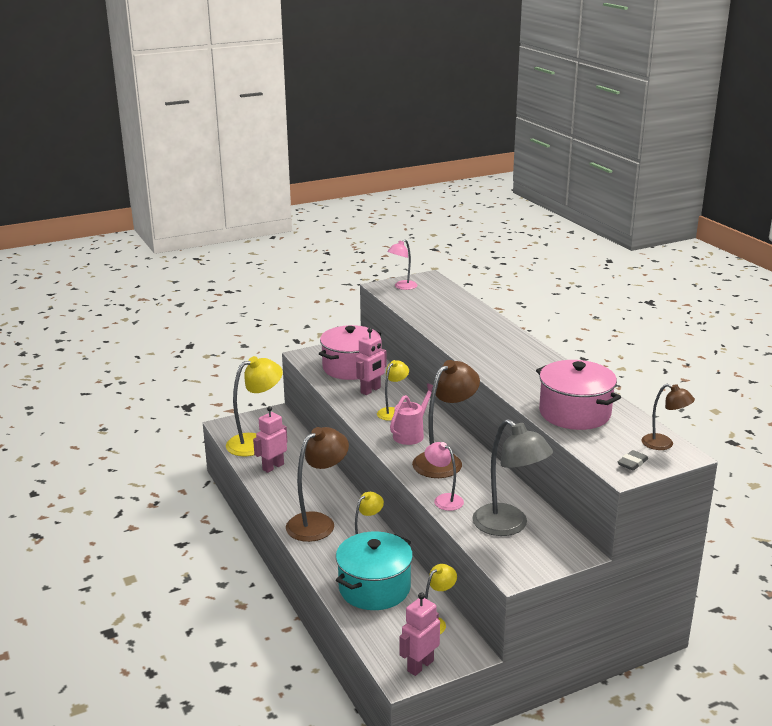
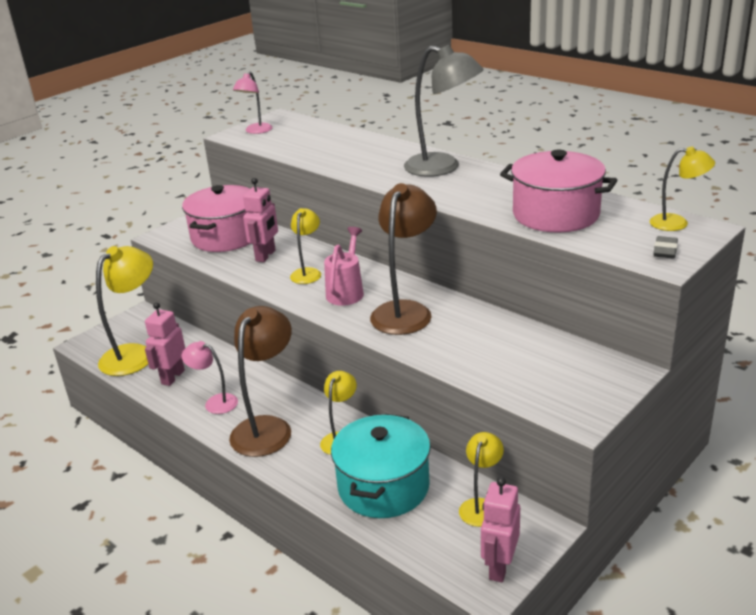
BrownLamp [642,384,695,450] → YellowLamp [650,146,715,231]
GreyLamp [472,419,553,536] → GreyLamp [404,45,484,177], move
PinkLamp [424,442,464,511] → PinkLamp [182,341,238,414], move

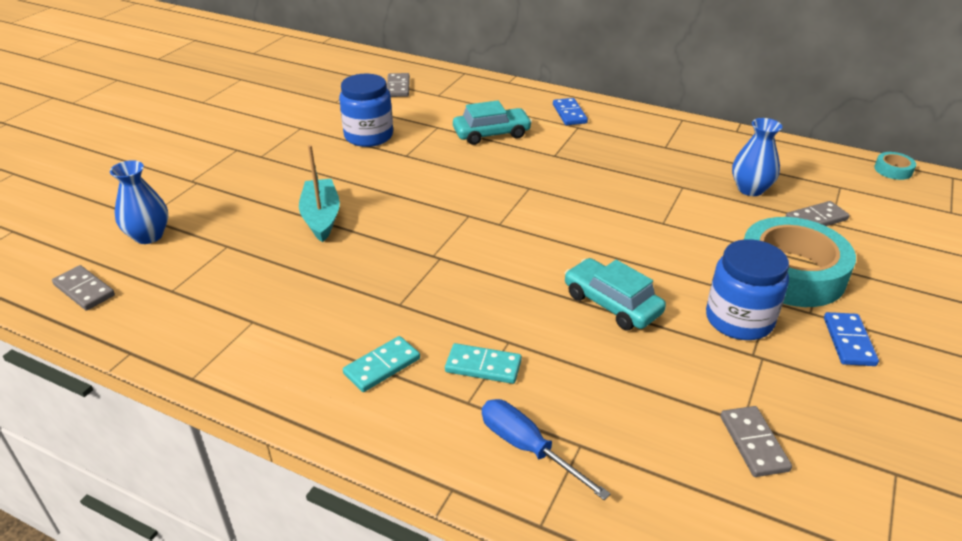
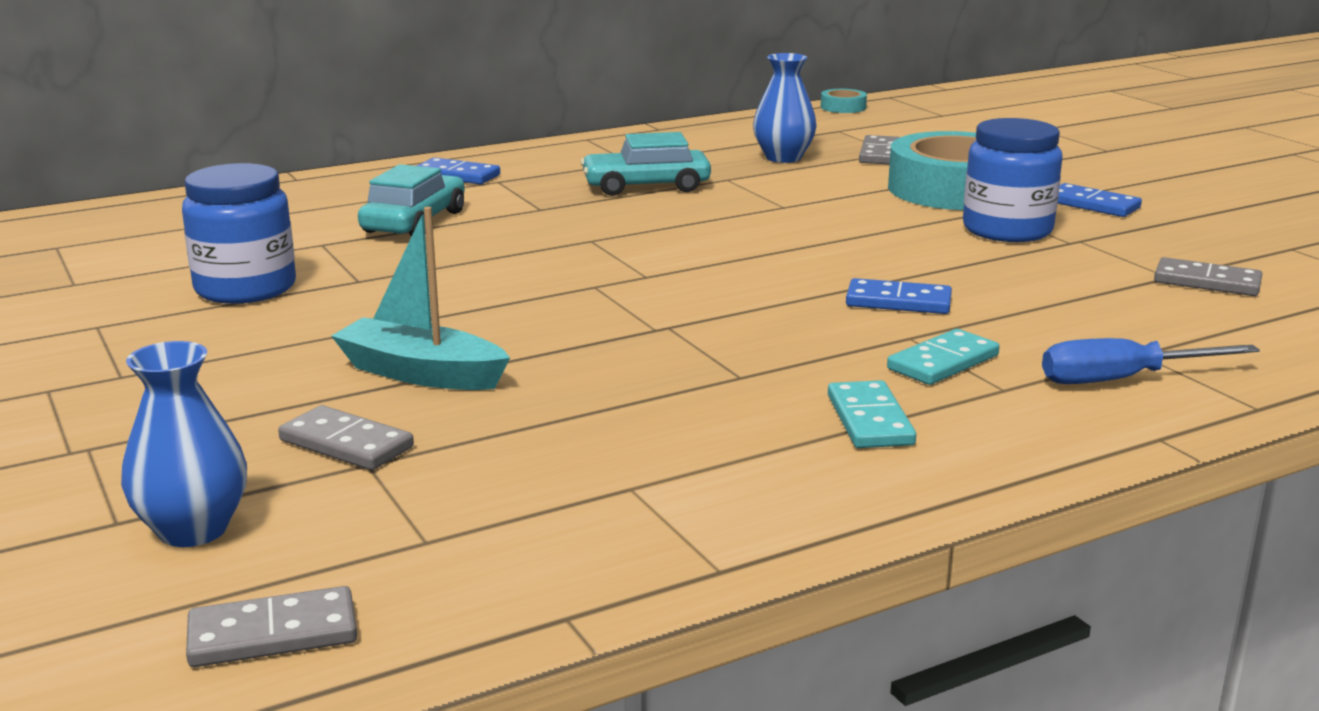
GreyDomino [387,73,410,97] → GreyDomino [278,405,414,470], move
TurquoiseCar [565,258,666,330] → TurquoiseCar [581,132,711,196], move
- → BlueDomino [846,278,952,314]

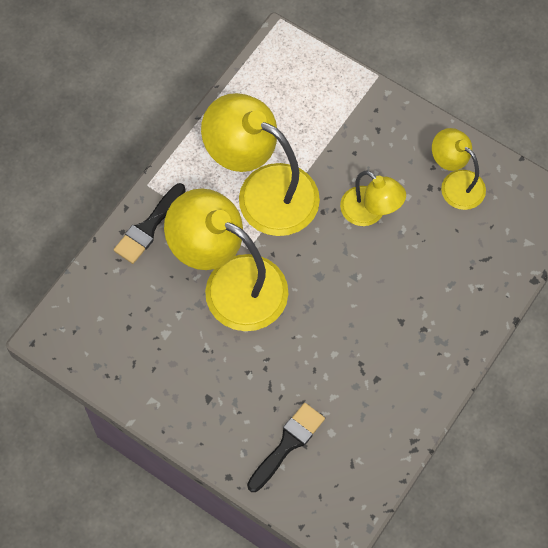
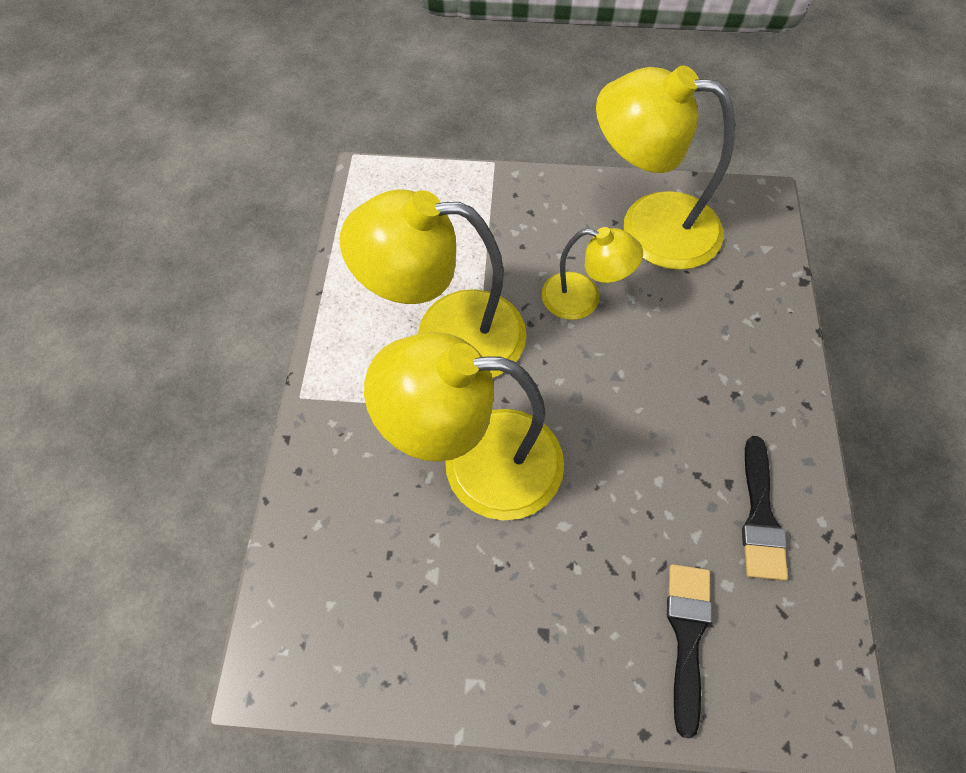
YellowLamp [432,128,486,210] → YellowLamp [596,65,735,270], x1.80
BlackBrush [114,183,186,264] → BlackBrush [742,436,788,581], move

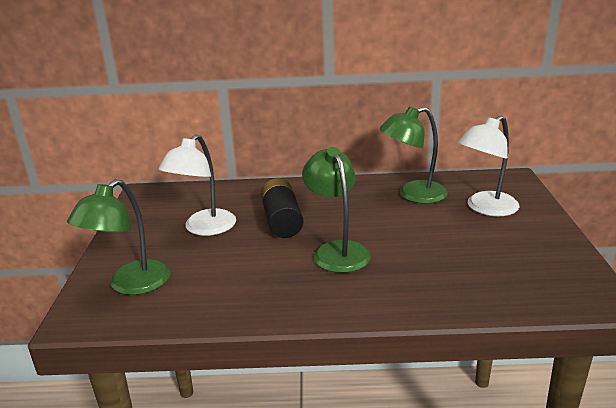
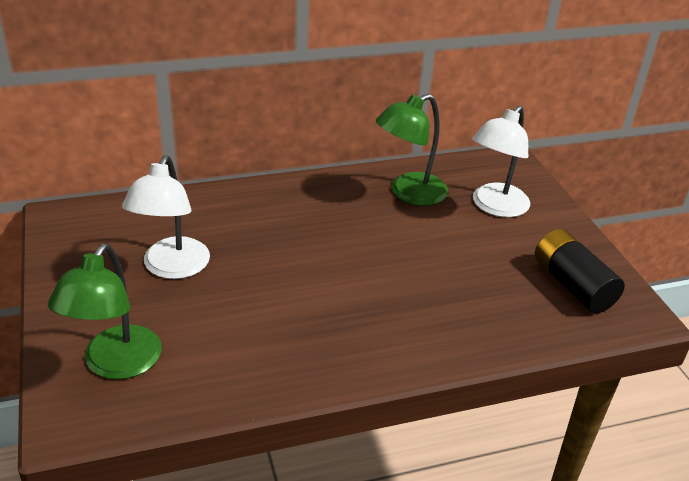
GreenLamp [302,147,371,273] → -
BlackBattery [261,178,303,238] → BlackBattery [535,229,625,313], move

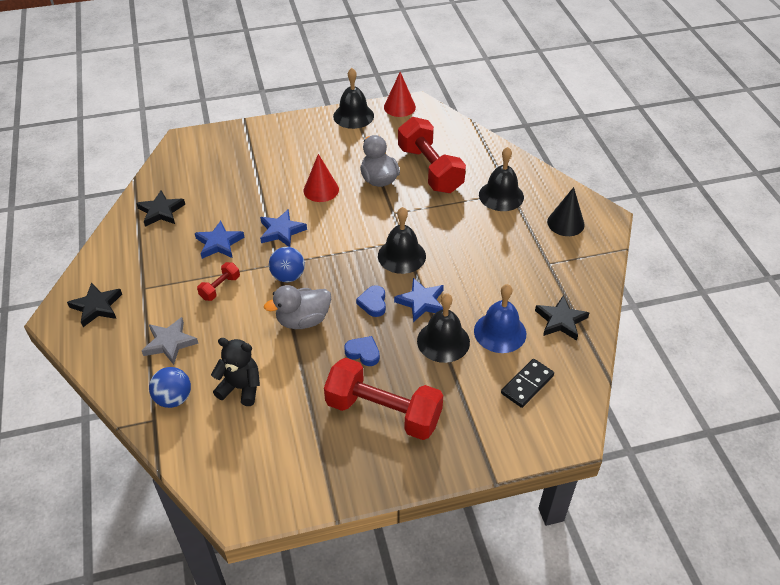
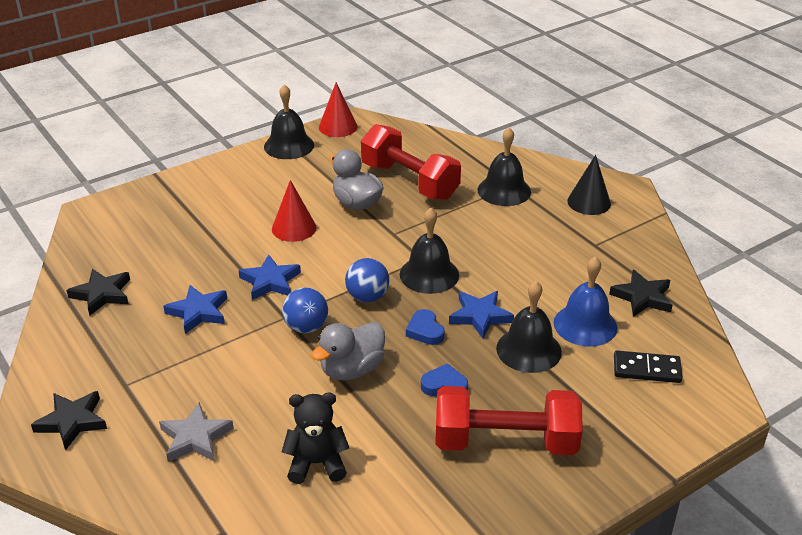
RedDumbbell [197,262,240,301] → -
BlackDomino [501,359,554,408] → BlackDomino [614,351,683,383], 75 degrees clockwise
BlueBall [149,367,191,408] → BlueBall [345,258,389,302], move

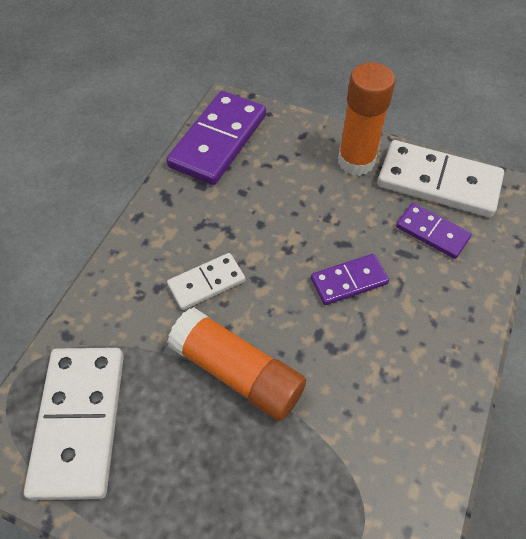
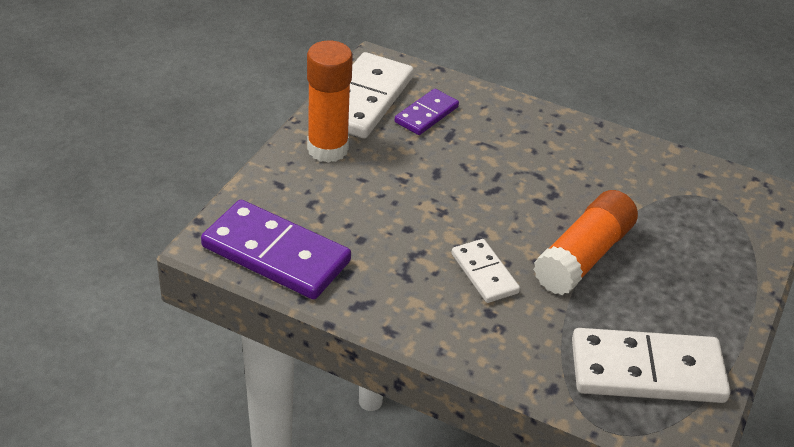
PurpleDomino [311,254,389,305] → -

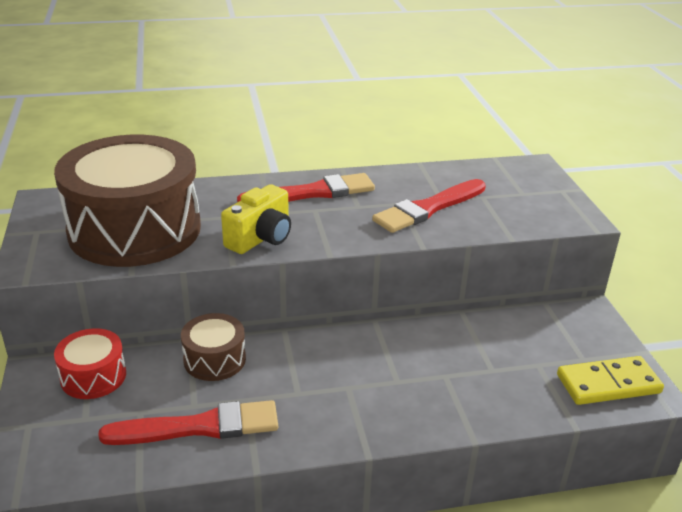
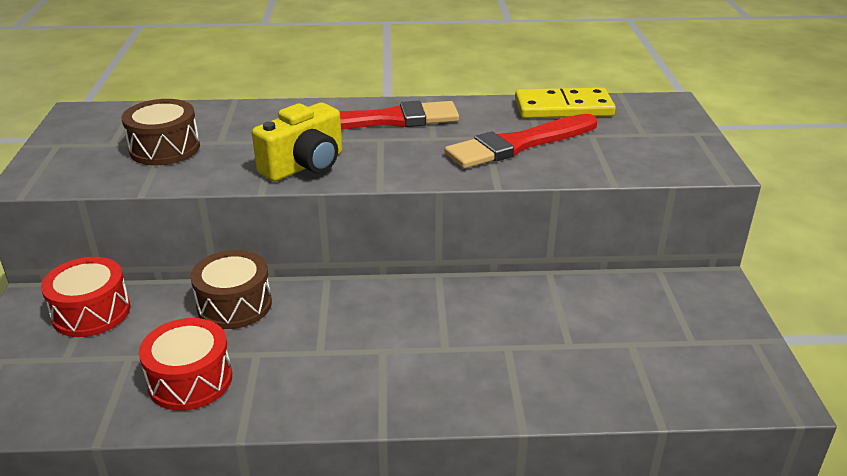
BrownDrum [54,135,201,267] → BrownDrum [122,99,200,165], x0.45
YellowDomino [557,356,664,405] → YellowDomino [515,88,616,118], move
RedBrush [98,400,278,445] → RedDrum [139,318,232,411]

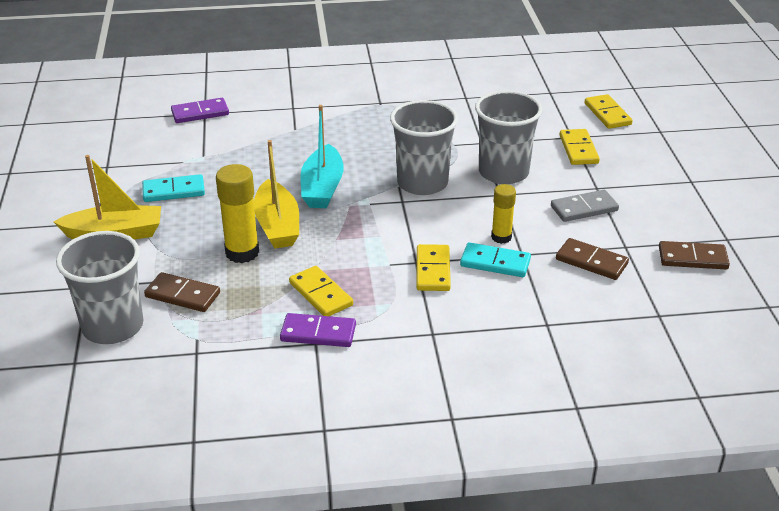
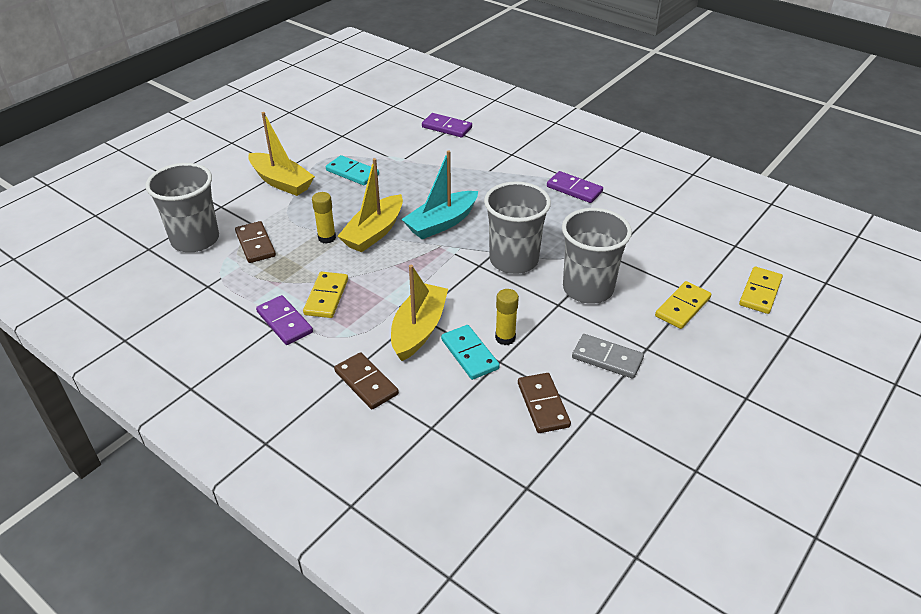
YellowGlueStick [216,164,259,263] → YellowGlueStick [312,192,336,244], x0.62
BrownDomino [659,241,730,269] → BrownDomino [334,352,399,409], move
YellowDomino [416,244,451,291] → YellowBoat [391,265,448,361]
- → PurpleDomino [547,171,603,203]

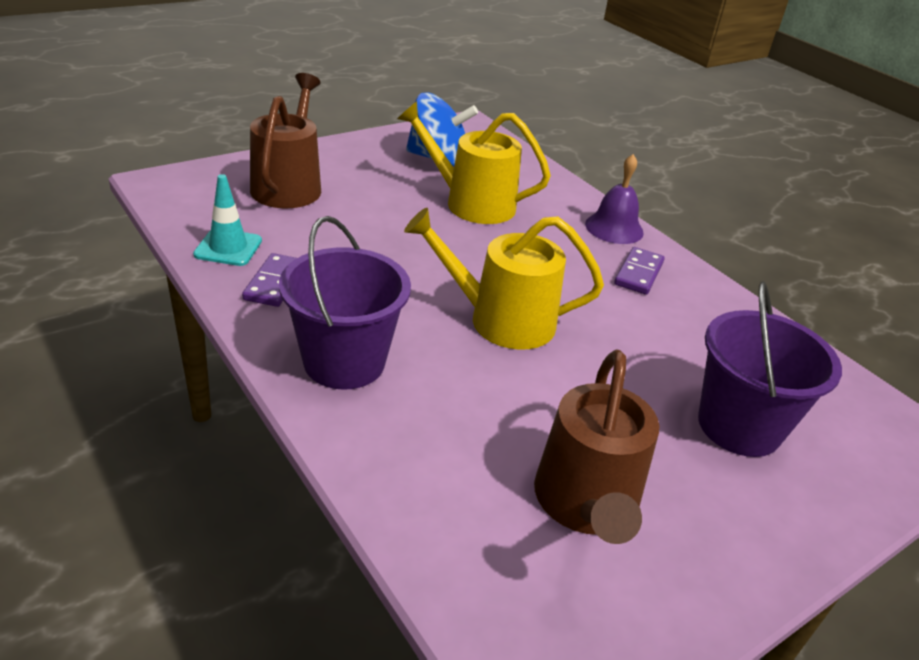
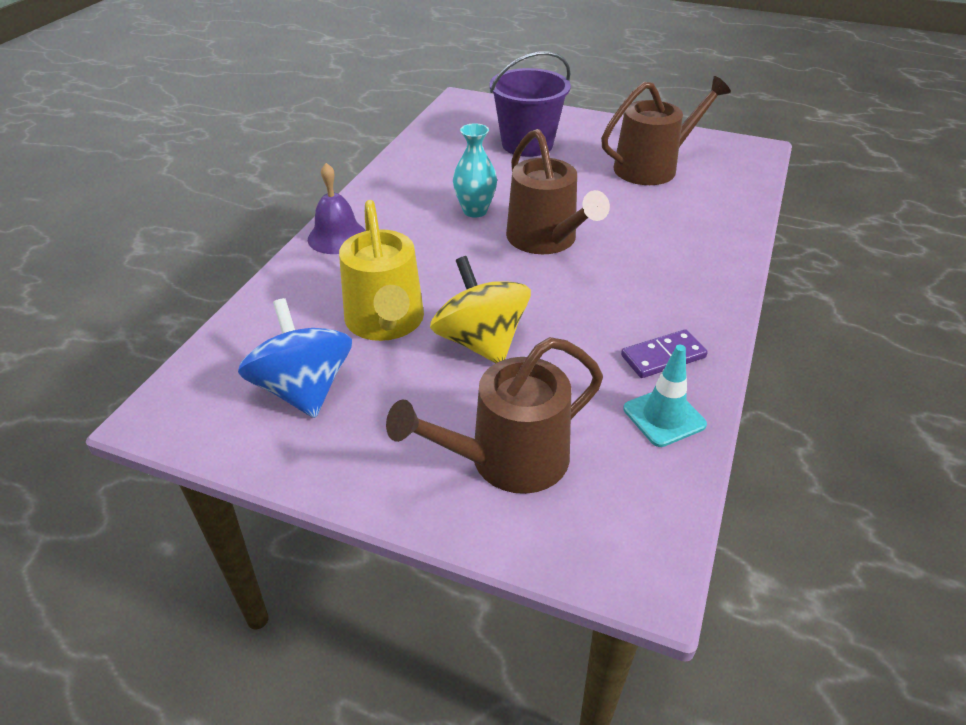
YellowWateringCan [404,208,604,350] → BrownWateringCan [506,129,610,254]
PurpleBucket [279,216,411,390] → -
PurpleDomino [614,247,665,295] → -
- → TurquoiseVase [453,123,497,218]
- → YellowSpinningTop [430,256,531,363]

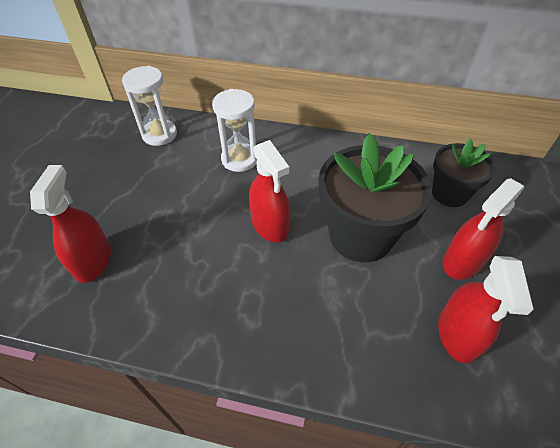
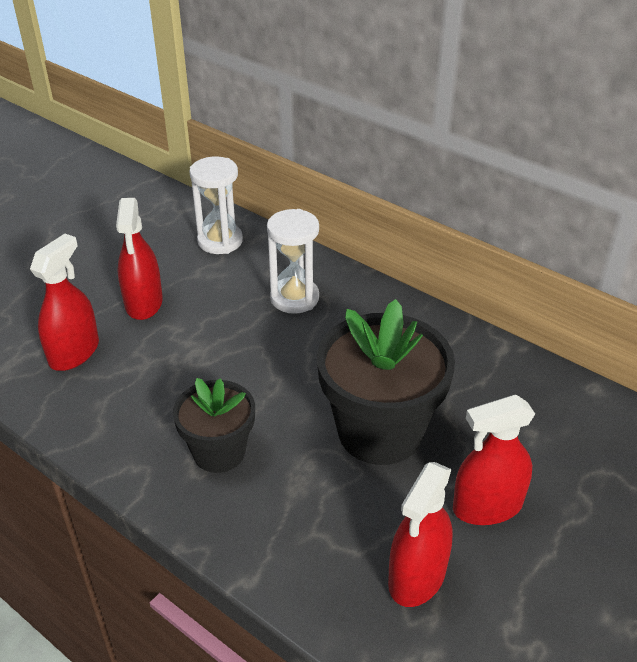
BlackFlowerPot [432,139,495,207] → BlackFlowerPot [173,378,255,473], move
RedSprayBottle [249,140,290,243] → RedSprayBottle [116,198,163,320], move

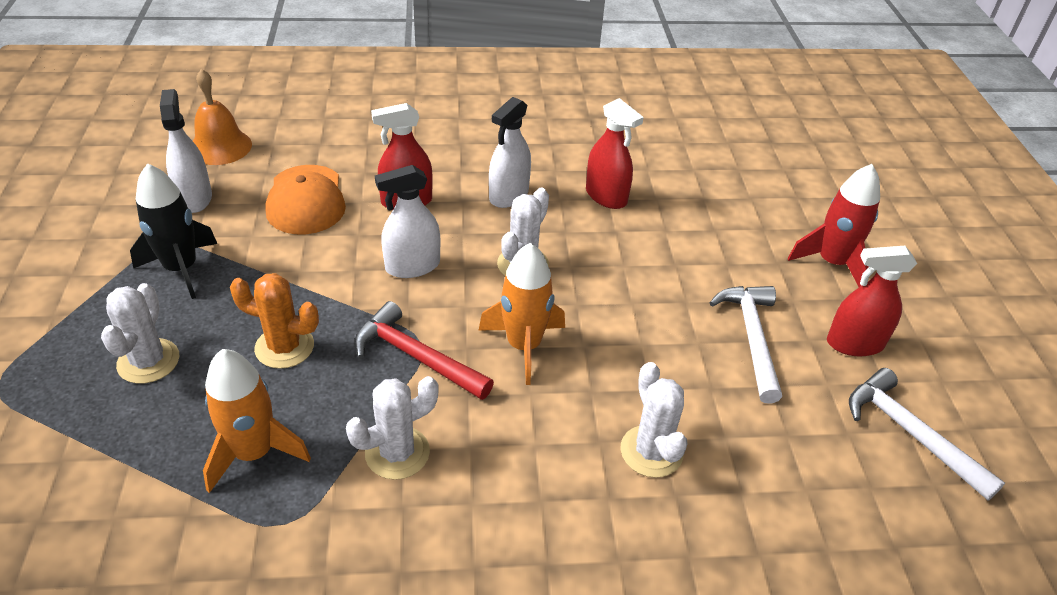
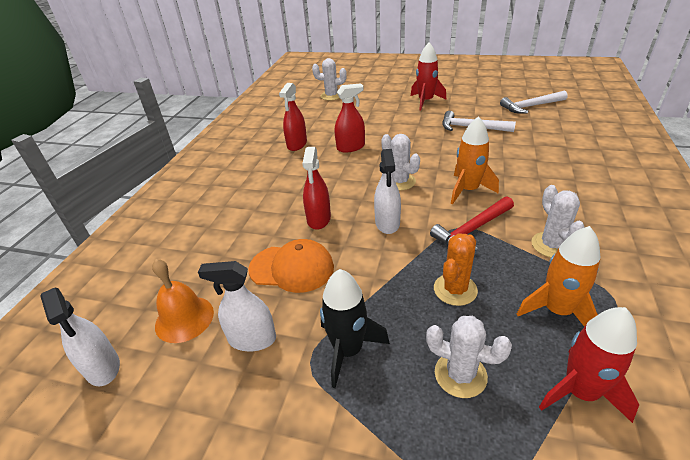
WhiteSprayBottle [489,97,531,208] → WhiteSprayBottle [40,287,120,387], move
RedSprayBottle [827,246,917,357] → RedSprayBottle [279,83,307,151], move
WhiteCactus [620,362,687,478] → WhiteCactus [312,58,347,101], move
- → RedRocket [539,307,639,423]

